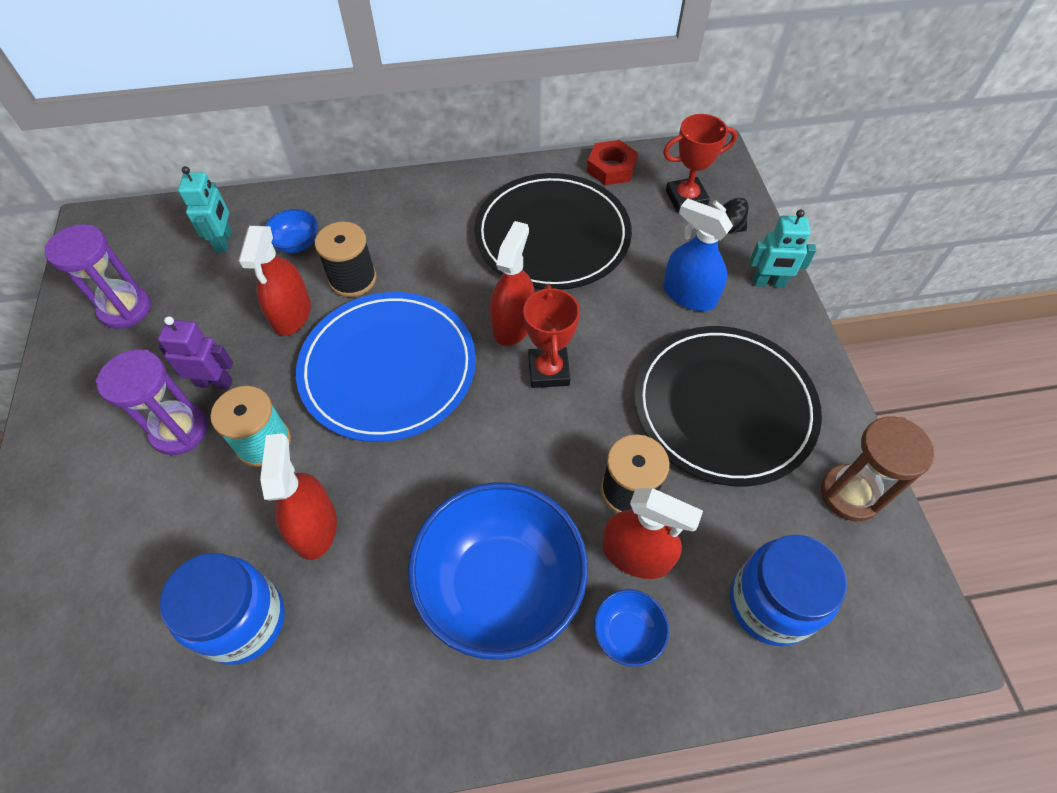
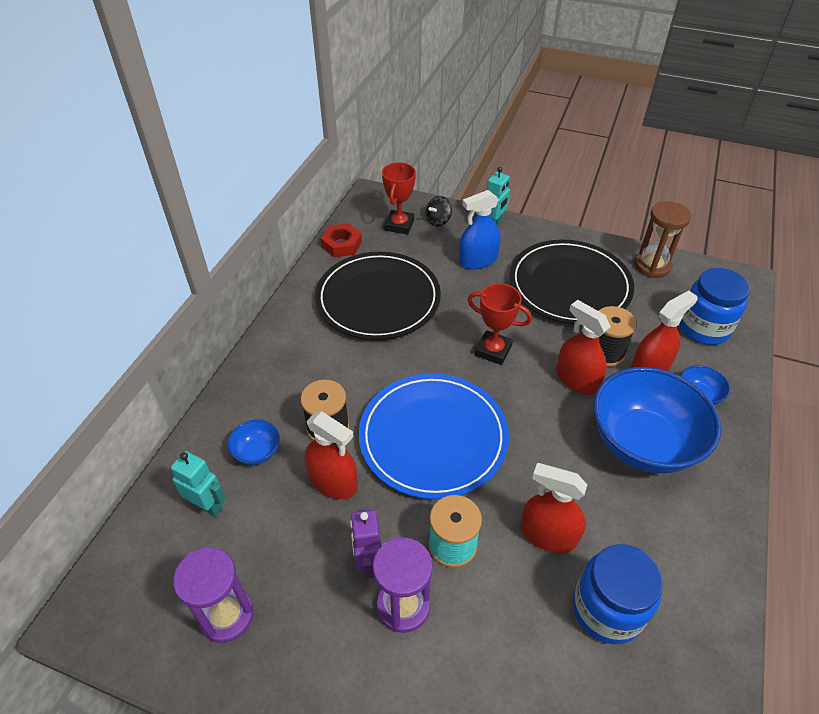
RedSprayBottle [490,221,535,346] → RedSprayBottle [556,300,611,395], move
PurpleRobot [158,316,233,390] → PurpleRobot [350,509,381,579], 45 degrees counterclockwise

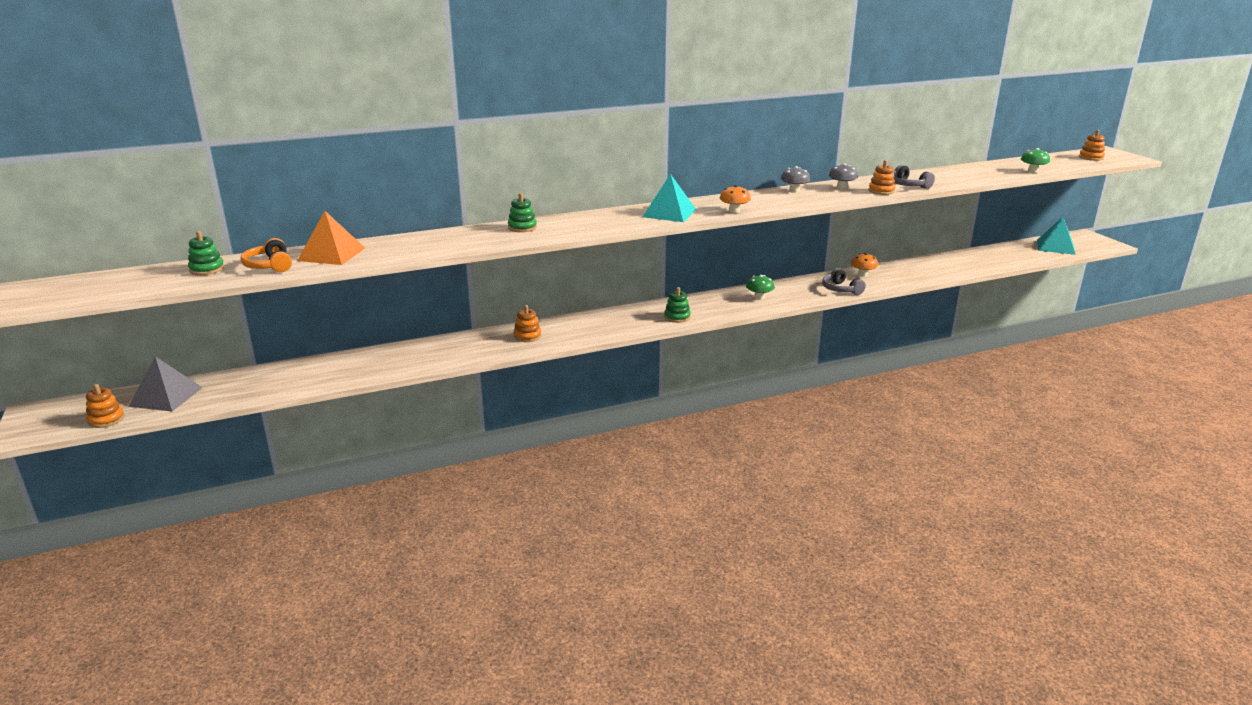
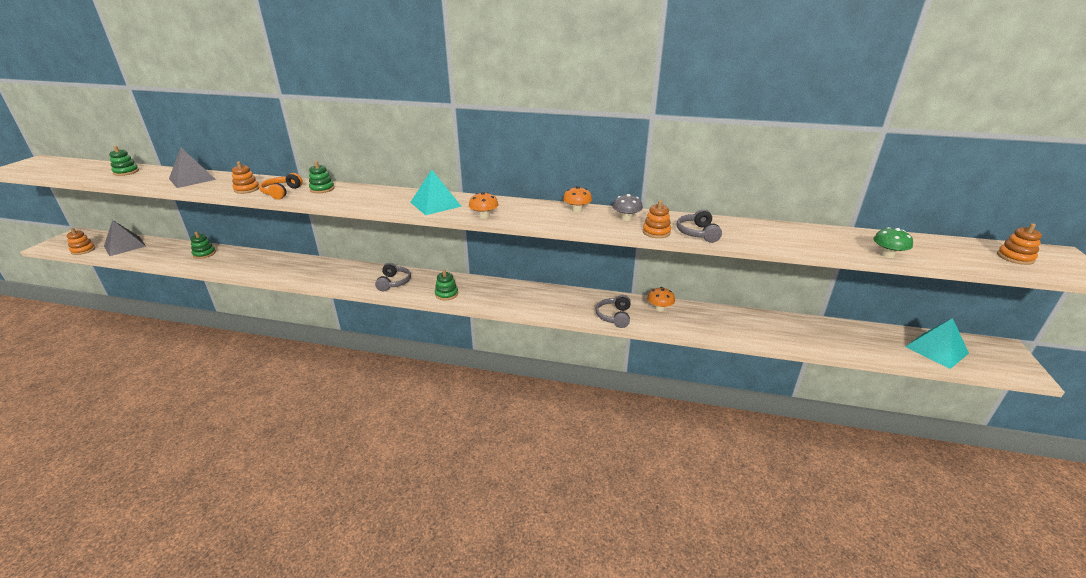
GreyMushroom [781,166,810,193] → OrangeMushroom [563,186,592,213]
OrangePyramid [297,211,365,265] → GreyPyramid [169,148,216,188]
OrangeHeadphones [241,238,292,272] → OrangeHeadphones [259,173,303,200], move
GreenMushroom [746,275,775,300] → -
OrangeStackingToy [514,305,541,342] → OrangeStackingToy [232,161,259,194], move
- → GreenStackingToy [190,231,216,259]
- → GreyHeadphones [375,263,411,291]

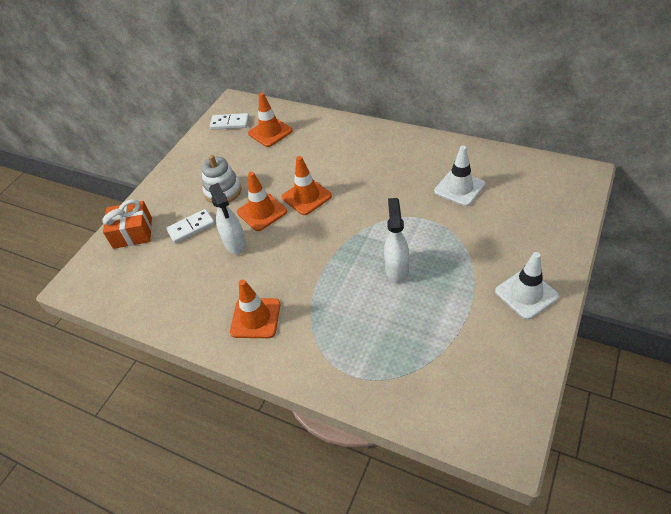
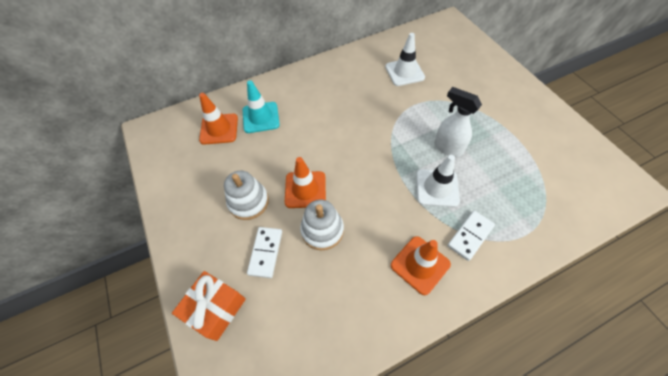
WhiteDomino [209,113,249,130] → WhiteDomino [447,211,495,261], move
OrangeTrafficCone [282,156,332,215] → -
WhiteSprayBottle [209,183,246,254] → WhiteStackingToy [300,199,344,250]
WhiteTrafficCone [495,252,559,320] → WhiteTrafficCone [416,155,460,207], move
- → TurquoiseTrafficCone [243,80,280,133]

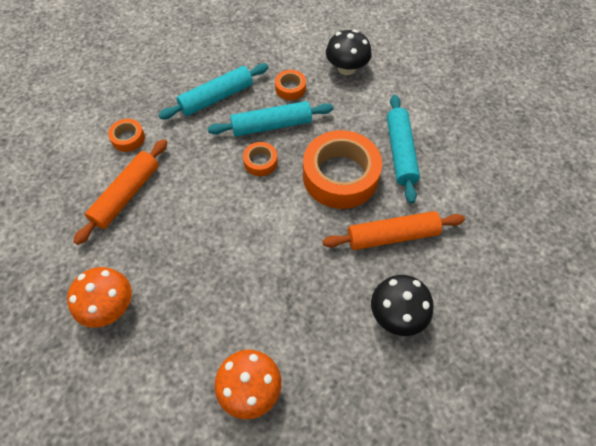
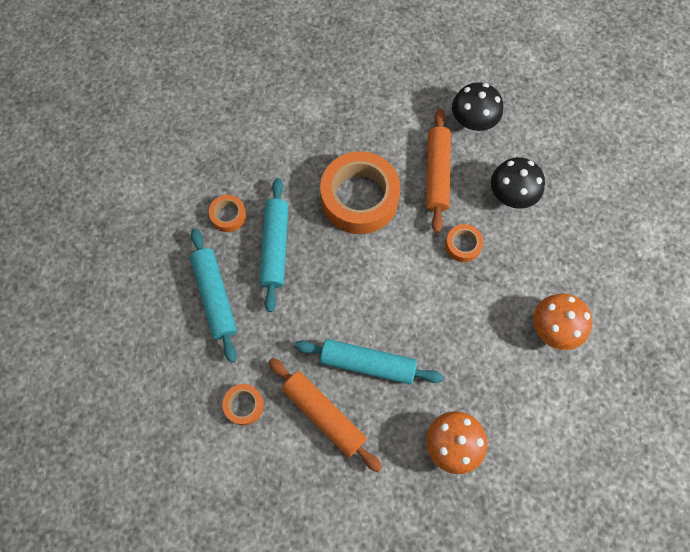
BlackMushroom [326,30,371,75] → BlackMushroom [452,82,503,131], move
TurquoiseRollingPin [387,95,420,204] → TurquoiseRollingPin [294,339,443,385], move
OrangeTape [243,142,278,176] → OrangeTape [445,224,483,262], move

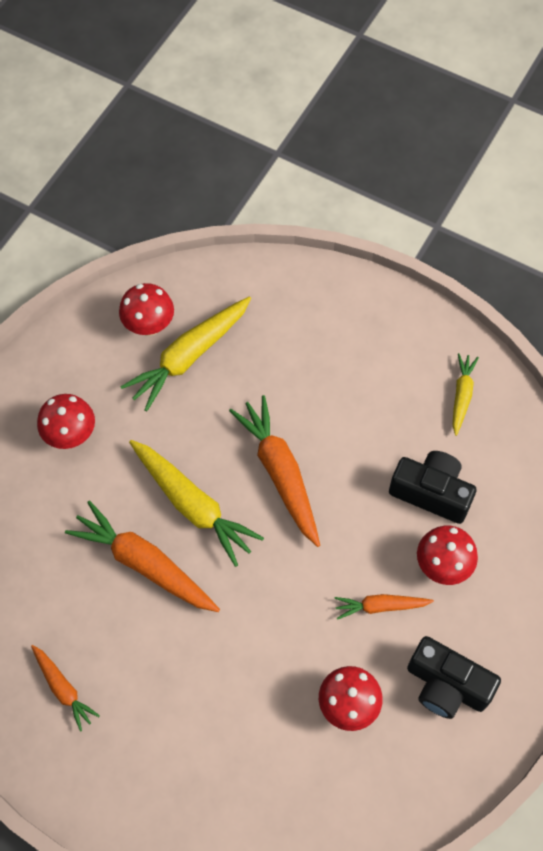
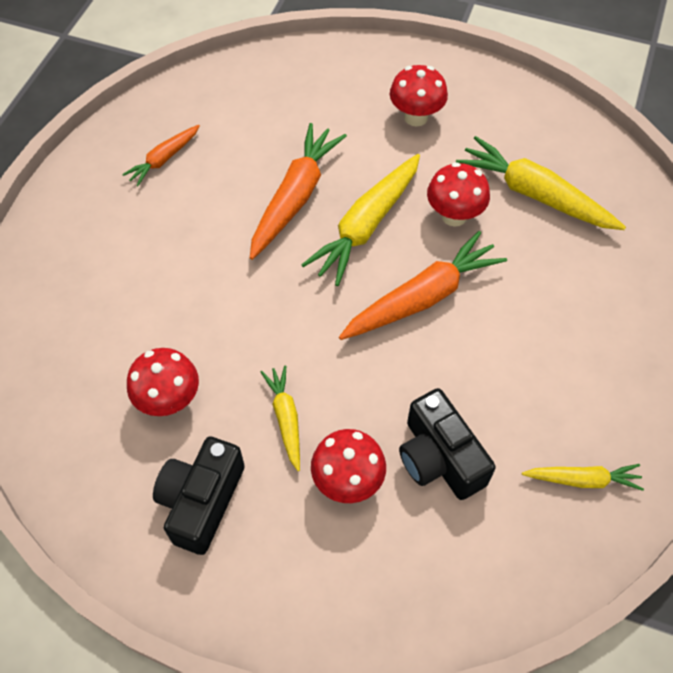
RedMushroom [119,283,174,336] → RedMushroom [427,162,490,227], move
BlackCamera [389,451,477,524] → BlackCamera [399,388,496,500], 135 degrees clockwise
OrangeCarrot [334,594,434,620] → YellowCarrot [261,365,300,471]

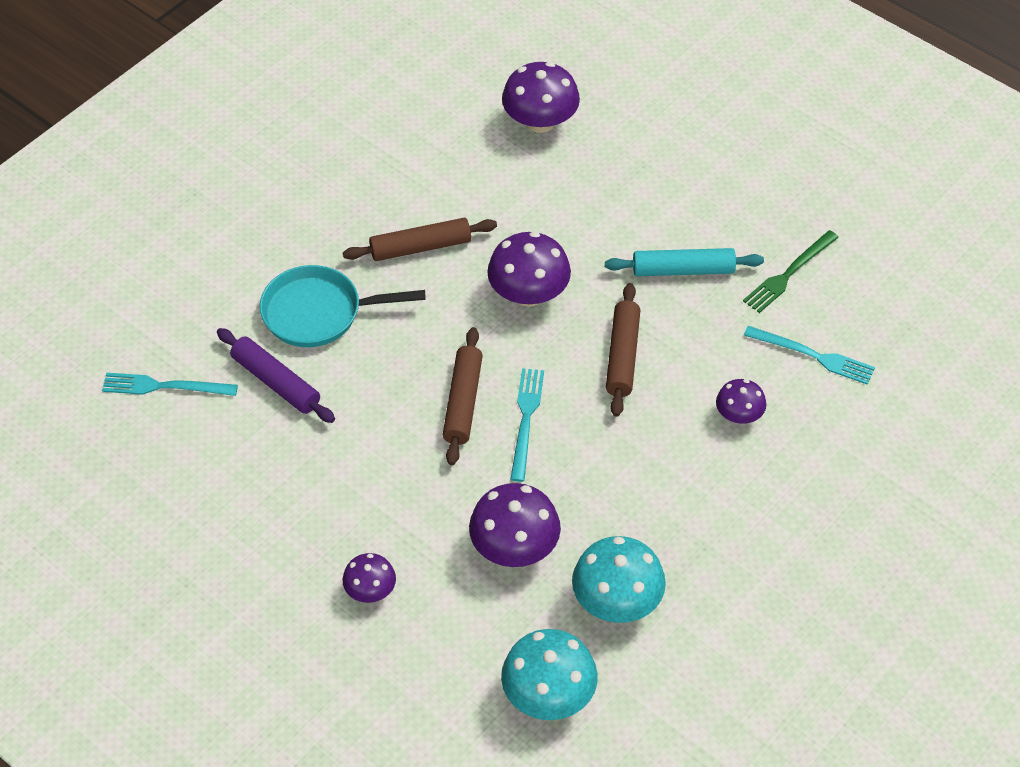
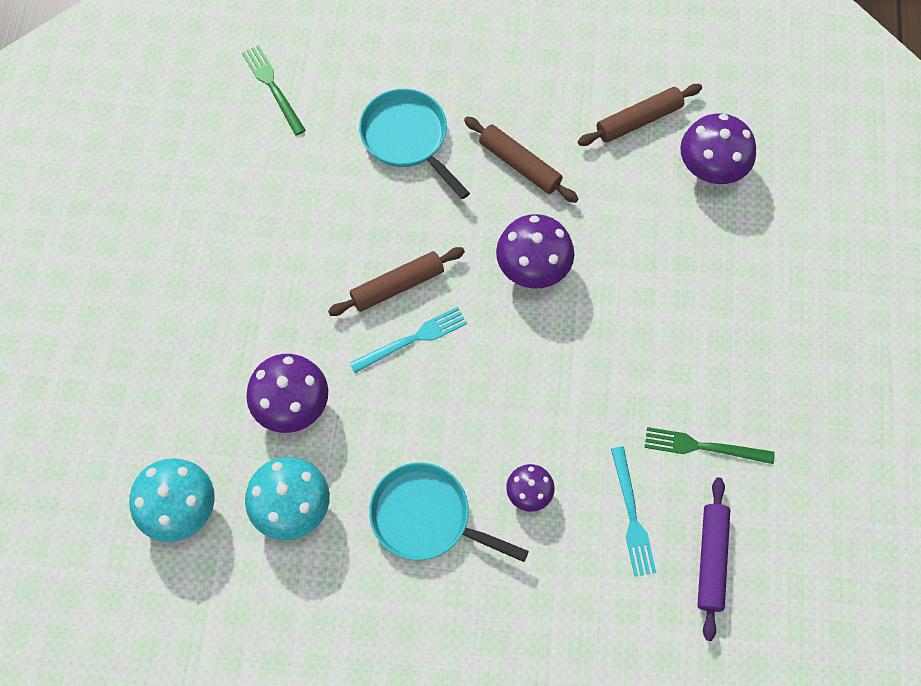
TurquoiseRollingPin [605,248,764,276] → -
BrownRollingPin [606,283,641,417] → BrownRollingPin [578,84,702,146], move
PurpleRollingPin [217,328,335,423] → PurpleRollingPin [697,477,730,641], move
TurquoiseFork [102,373,238,396] → GreenFork [242,45,306,136]
PurpleMushroom [343,553,396,603] → -
- → TurquoisePan [369,462,529,562]

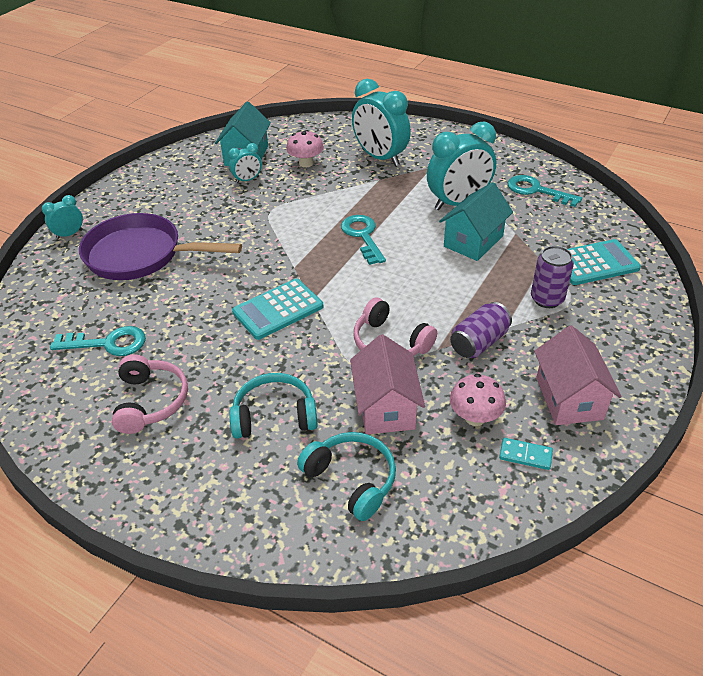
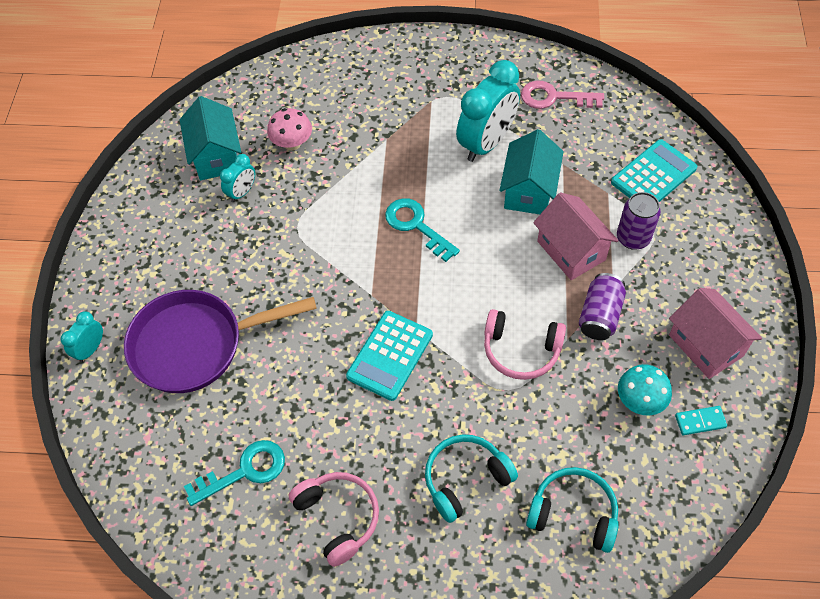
TurquoiseClock [352,79,411,166] → -
TurquoiseKey [507,175,582,207] → PinkKey [521,81,604,109]
PinkHouse [350,334,425,434] → PinkHouse [533,192,619,280], move
PinkMushroom [450,374,506,426] → TurquoiseMushroom [618,364,672,415]

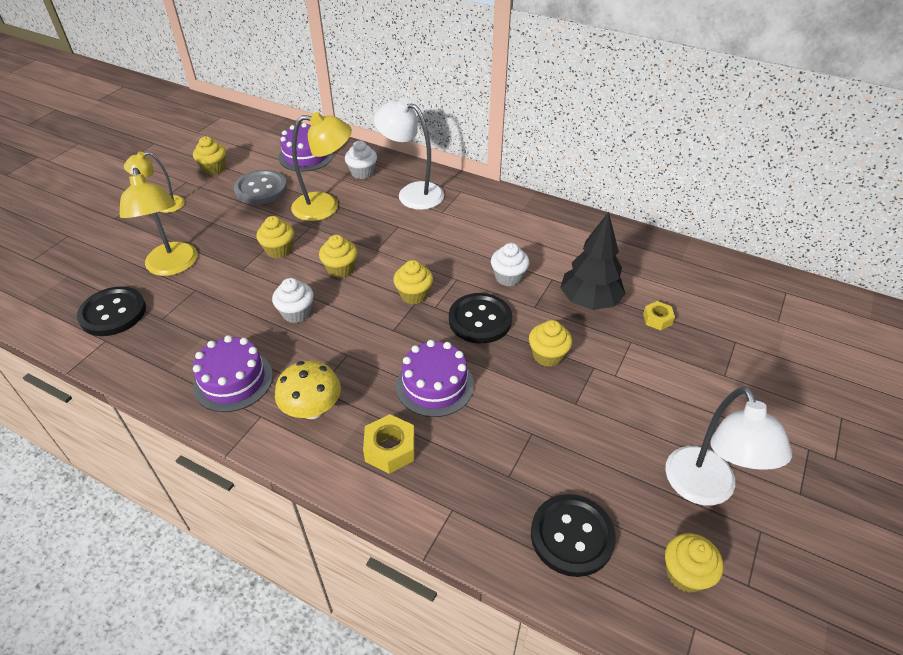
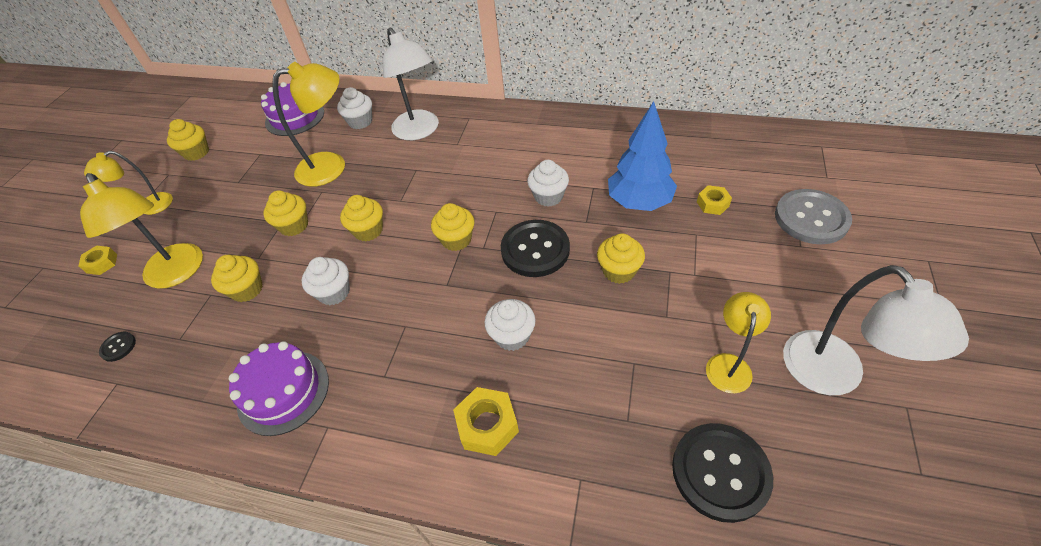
WhiteLamp [374,98,444,210] → WhiteLamp [383,28,439,140], 135 degrees counterclockwise
GreyButton [234,170,287,205] → GreyButton [775,189,852,244], move
BlackTree [560,212,625,310] → BlueTree [608,101,677,211]
BlackButton [77,286,146,336] → BlackButton [99,332,136,362], x0.44
PurpleCake [396,340,474,417] → WhiteCupcake [484,299,536,351]
YellowMushroom [275,361,341,419] → -
YellowCupcake [665,533,724,593] → YellowCupcake [211,255,263,302], move
- → YellowNut [78,246,117,275]
- → YellowLamp [706,292,771,393]

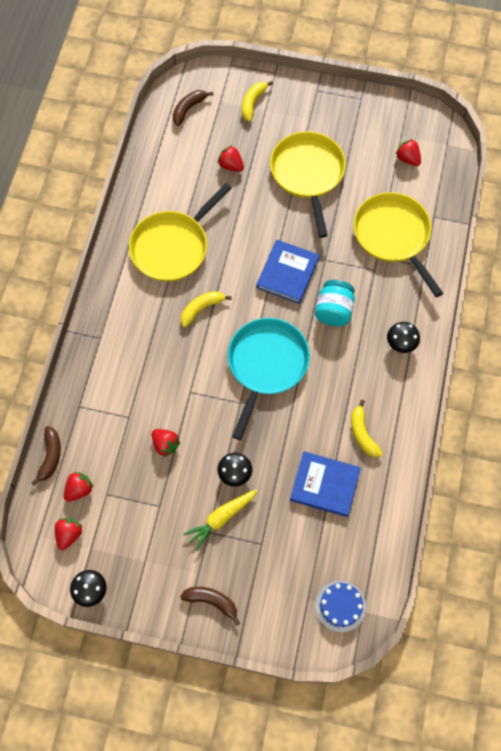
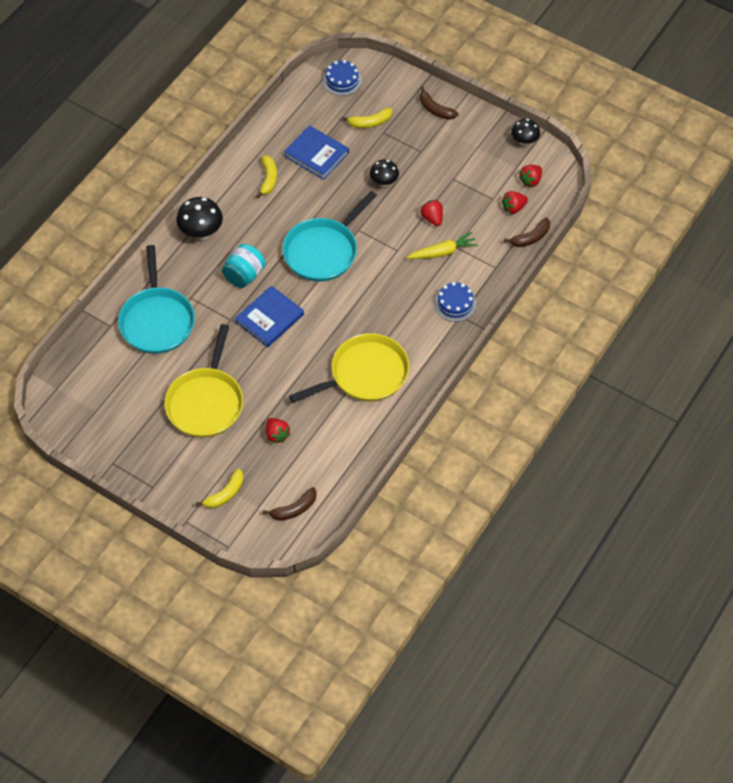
RedStrawberry [396,139,421,166] → -
YellowPan [353,192,443,297] → TurquoisePan [118,245,195,354]
YellowBanana [181,291,232,328] → YellowBanana [342,108,392,128], move
BlackMushroom [387,322,420,353] → BlackMushroom [177,197,223,240], x1.54
BrownBanana [31,426,61,485] → BrownBanana [503,218,550,247], 150 degrees counterclockwise
YellowCarrot [183,489,258,551] → YellowCarrot [406,232,478,259], move
- → BlueCake [434,282,477,322]

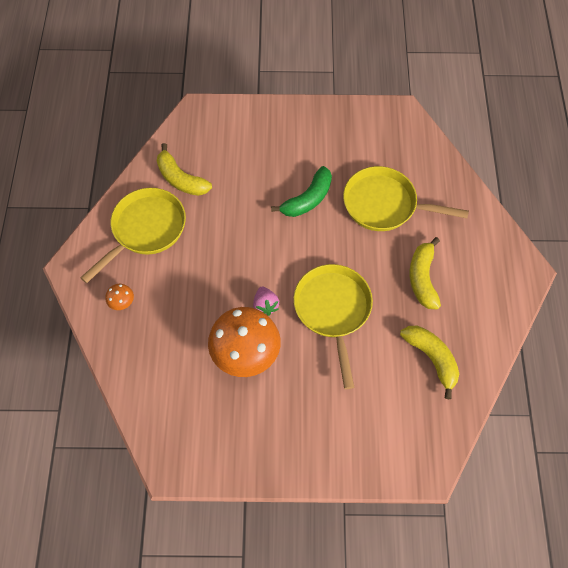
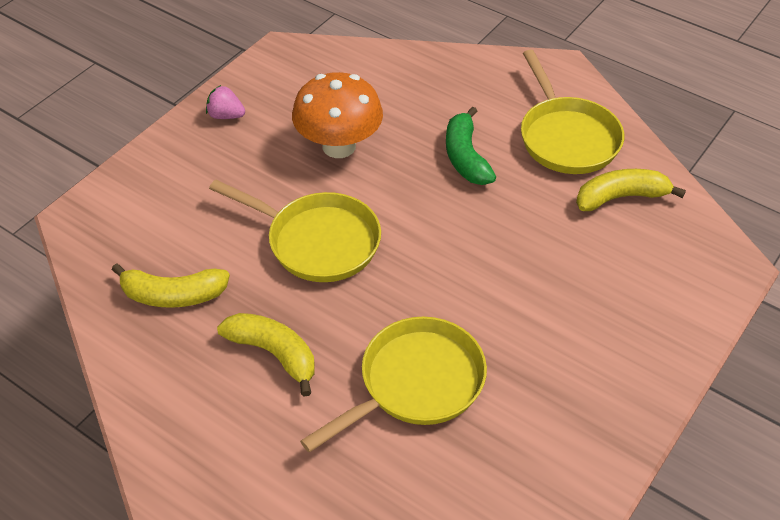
GreenBanana [271,166,332,217] → GreenBanana [446,106,496,185], move
OrangeMushroom [105,284,134,310] → -
PinkStrawberry [253,287,279,316] → PinkStrawberry [206,85,245,119], move

